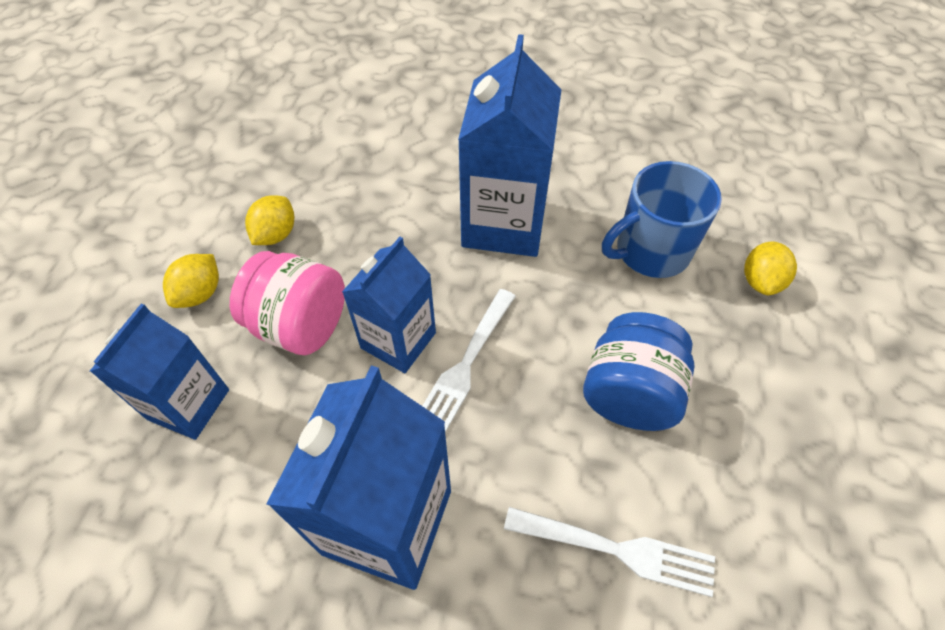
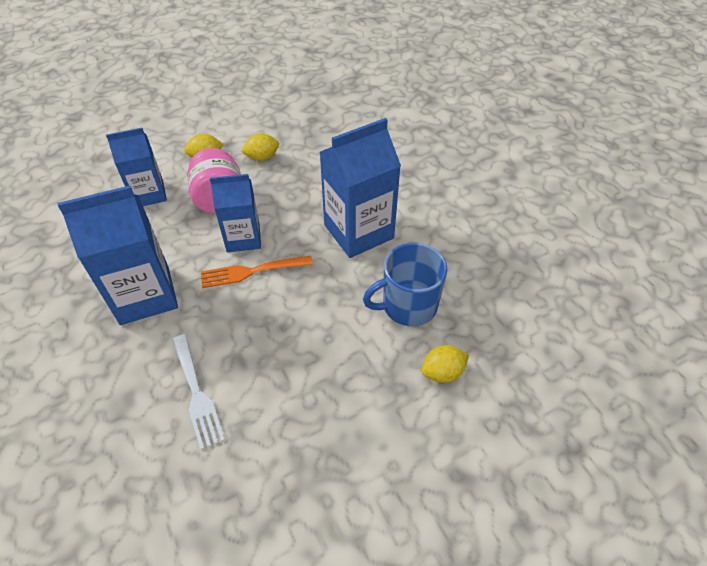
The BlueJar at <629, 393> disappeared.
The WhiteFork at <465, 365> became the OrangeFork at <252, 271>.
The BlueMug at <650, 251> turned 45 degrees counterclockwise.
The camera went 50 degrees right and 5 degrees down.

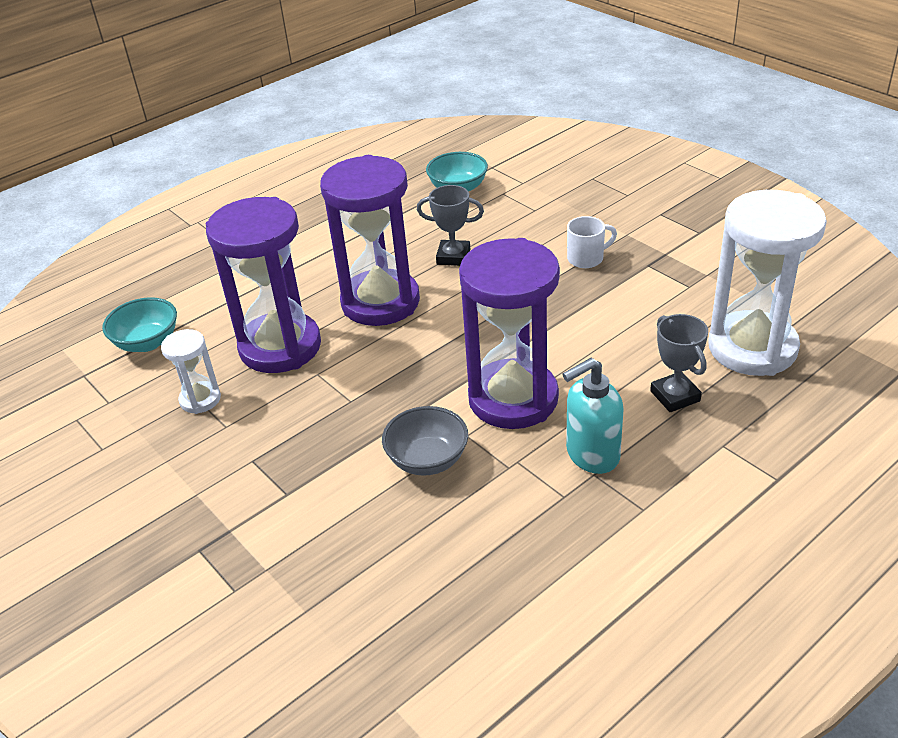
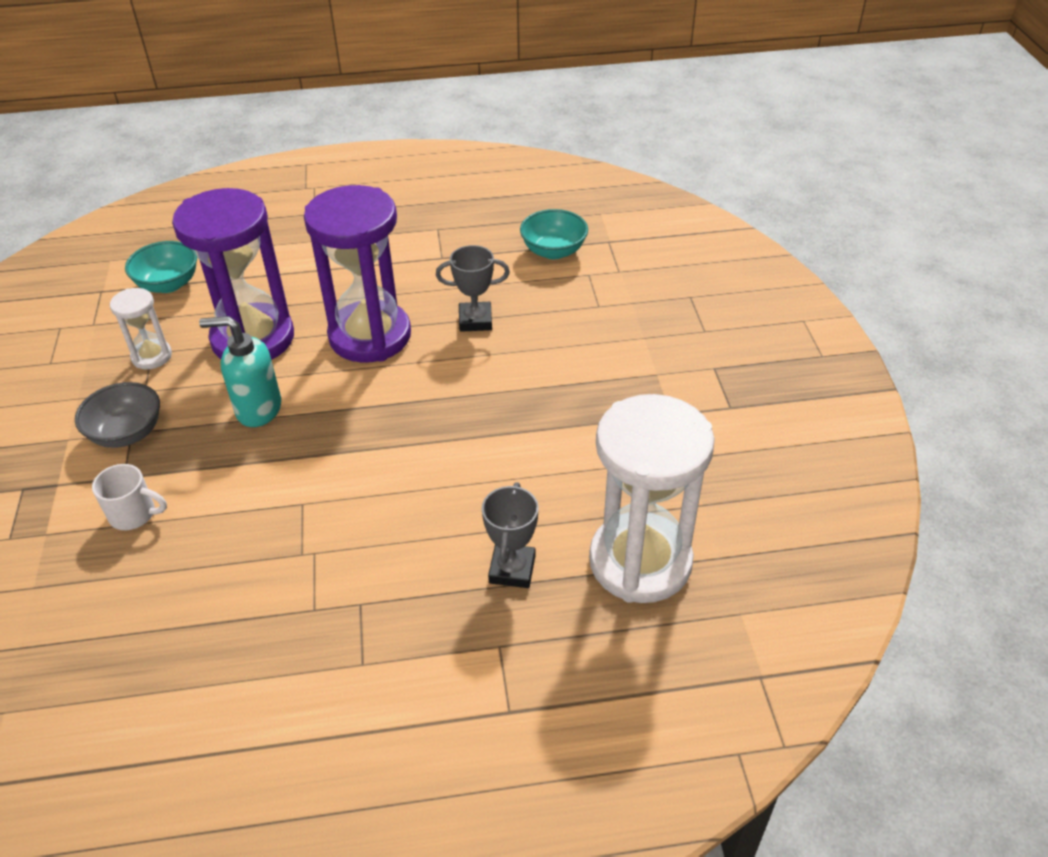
The PurpleHourglass at <513, 398> disappeared.
The GreyBowl moved from <427, 460> to <127, 433>.
The TurquoiseSoapDispenser moved from <592, 455> to <258, 409>.
The WhiteMug moved from <586, 258> to <134, 514>.
The GreyTrophy at <453, 257> turned 45 degrees counterclockwise.
The camera went 30 degrees right and 5 degrees up.

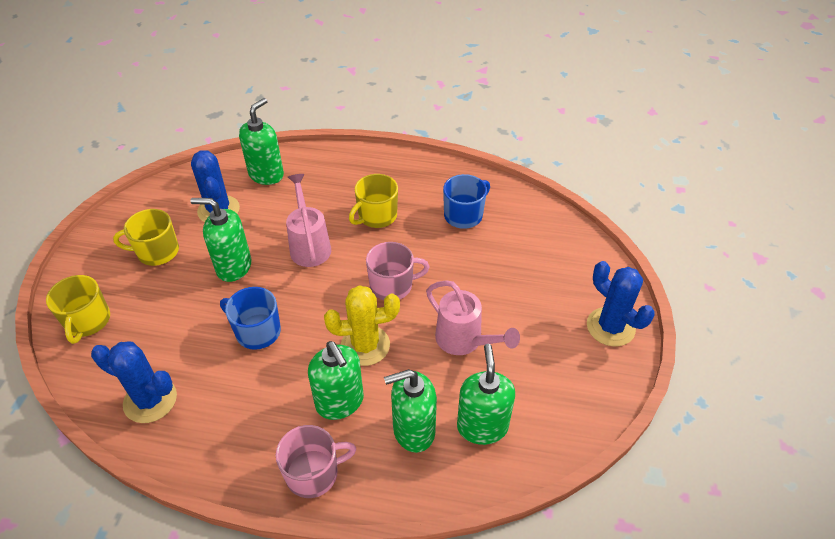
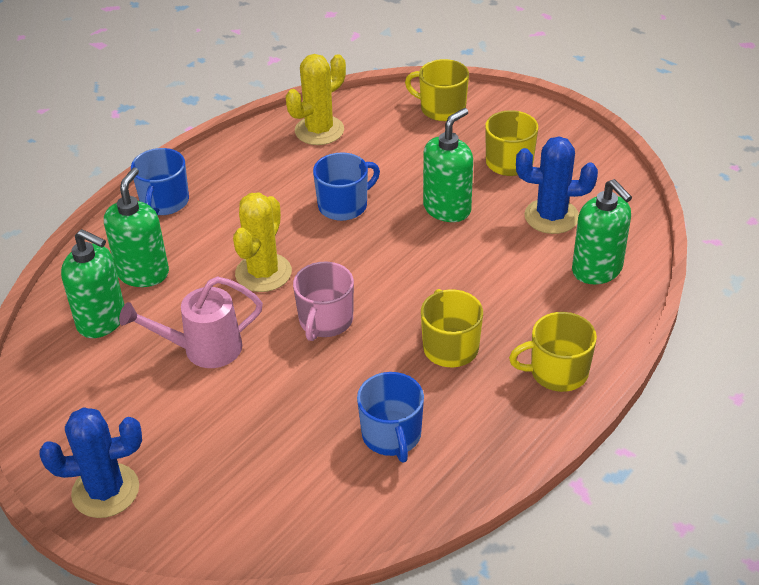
The PinkWateringCan at <309, 246> disappeared.
The GreenSoapDispenser at <340, 402> disappeared.
The YellowMug at <557, 372> appeared.
The BlueCactus at <150, 400> became the YellowCactus at <319, 130>.
The PinkMug at <313, 473> became the BlueMug at <164, 202>.
The camera went 120 degrees right and 5 degrees down.

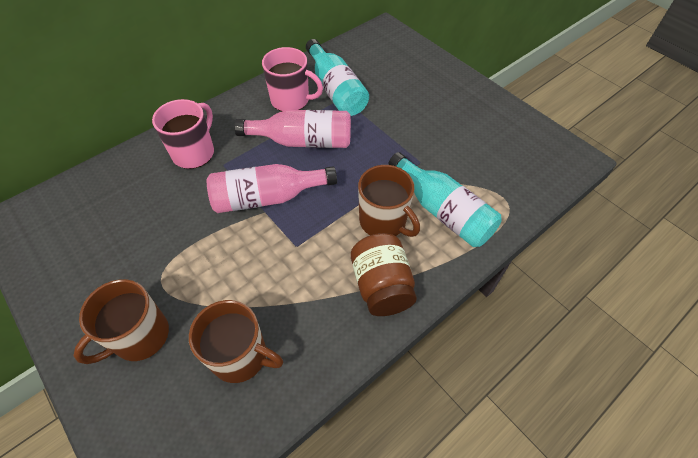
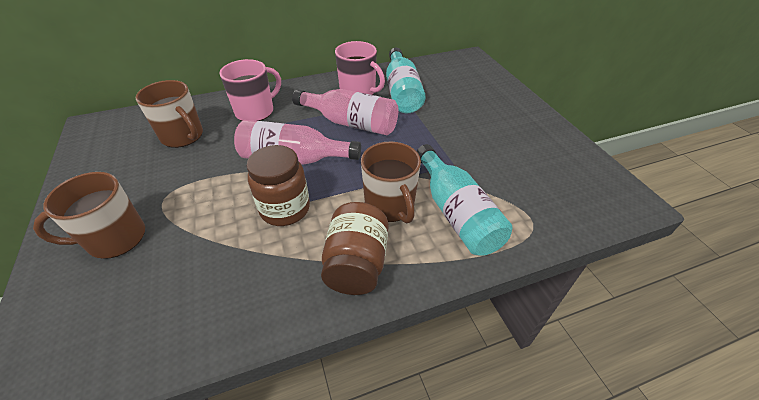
The BrownJar at <285, 209> appeared.
The BrownMug moved from <241, 356> to <183, 136>.
The camera went 20 degrees right and 10 degrees down.

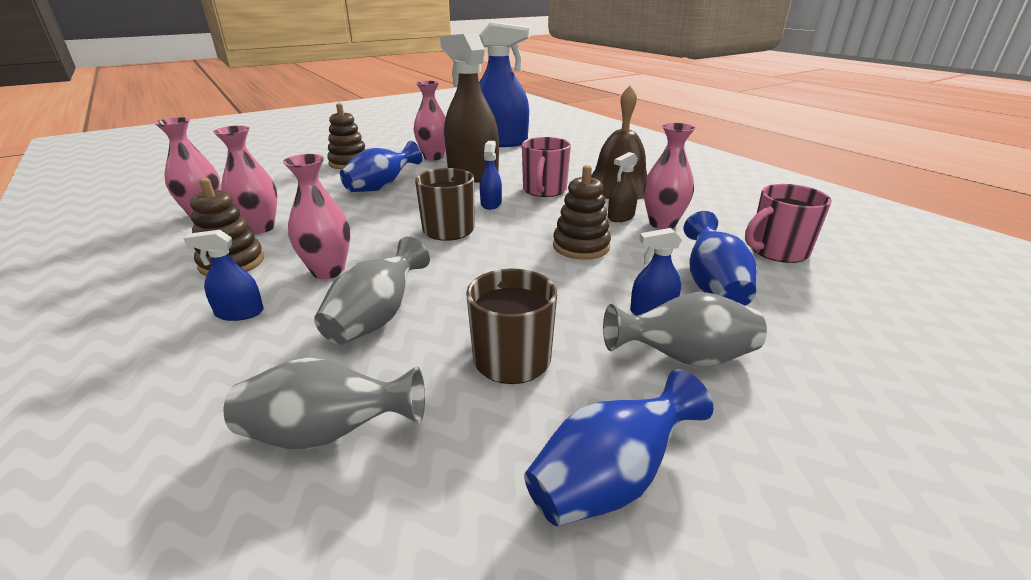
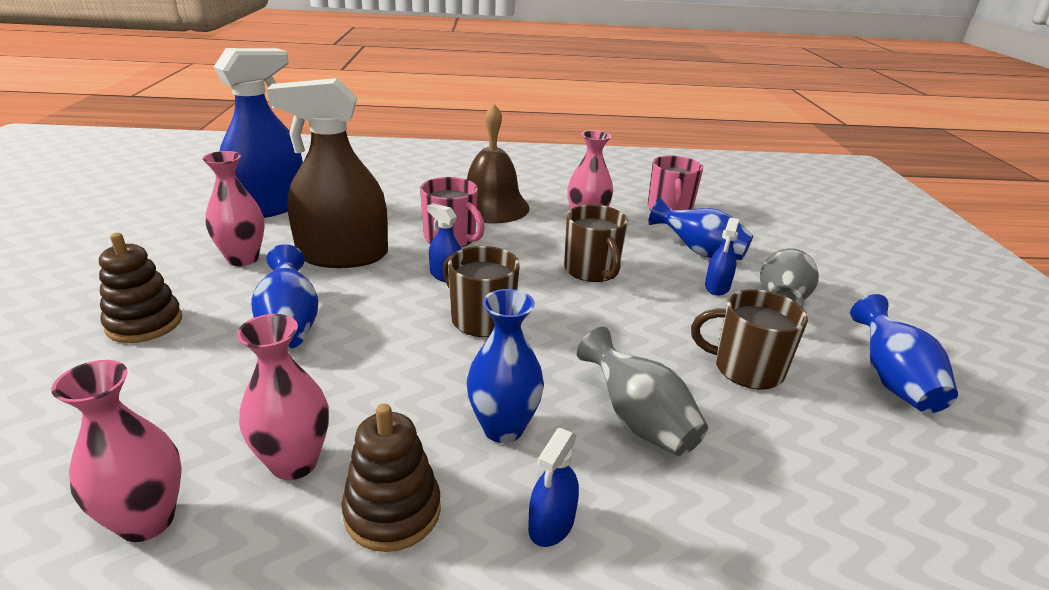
The GreyVase at <327, 433> disappeared.
The BrownSprayBottle at <621, 217> disappeared.
The BrownStackingToy at <581, 246> was replaced by the BrownMug at <592, 270>.
The PinkVase at <328, 271> became the BlueVase at <503, 428>.
The camera went 60 degrees left and 0 degrees up.

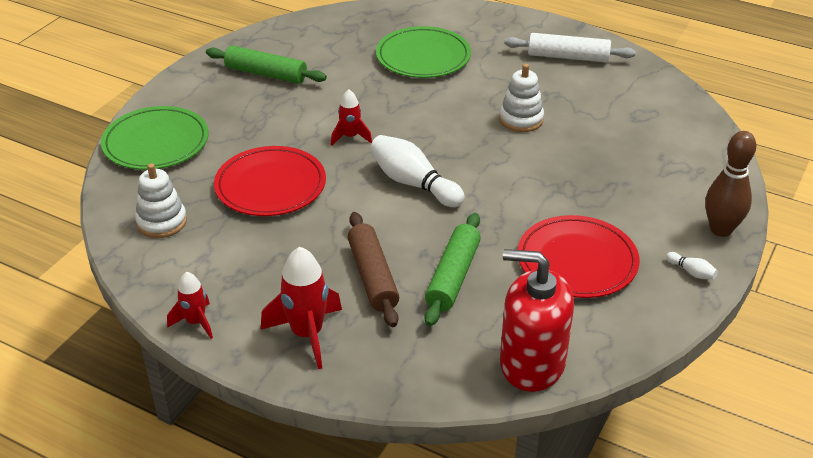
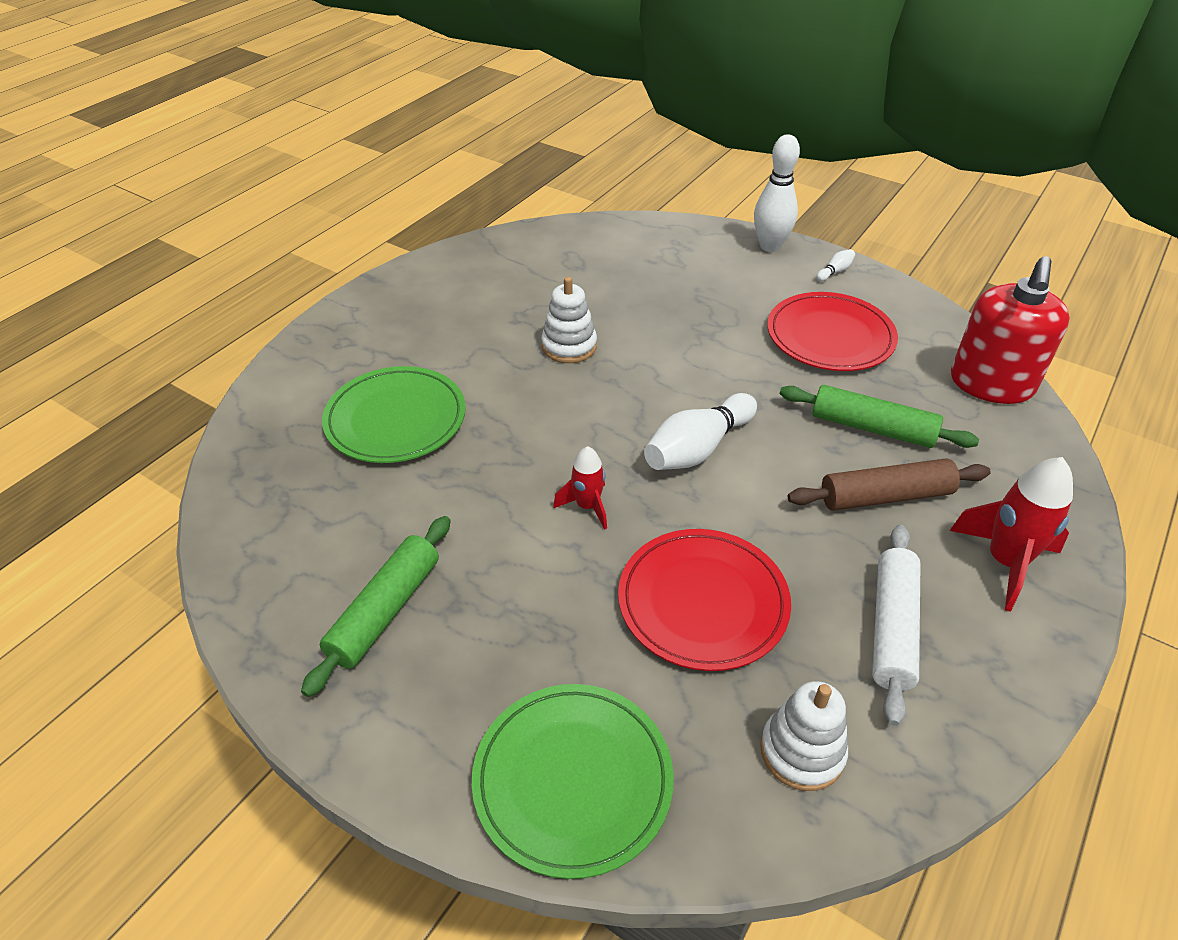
The RedRocket at <196, 322> disappeared.
The WhiteRollingPin moved from <568, 57> to <891, 628>.
The BrownBowlingPin at <721, 229> became the WhiteBowlingPin at <770, 246>.
The camera went 85 degrees left and 5 degrees up.

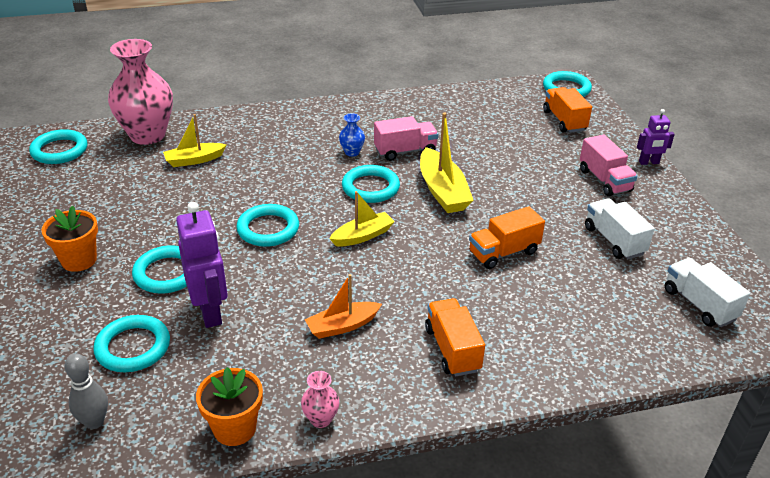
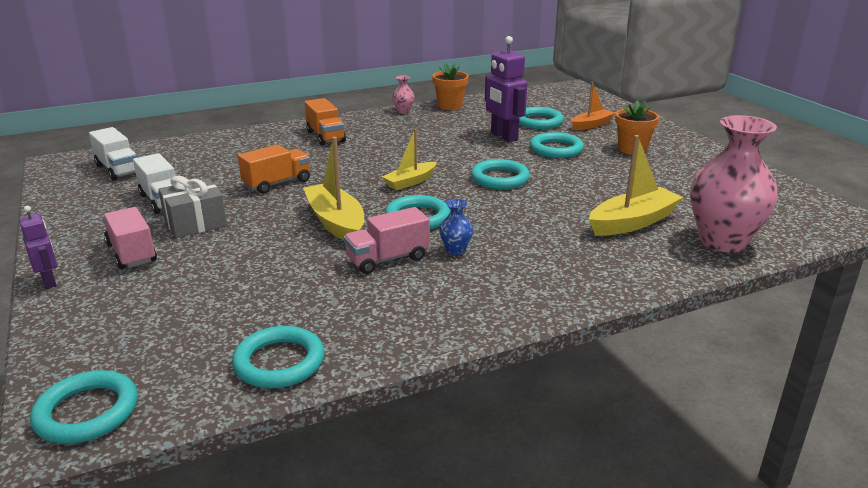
The GreyBowlingPin at <94, 422> disappeared.
The OrangeTruck at <564, 121> disappeared.
The GreyGift at <195, 222> appeared.
The TurquoiseRing moved from <59, 150> to <279, 362>.
The OrangeBoat moved from <342, 326> to <591, 125>.
The PurpleRobot at <649, 162> turned 75 degrees clockwise.
The YellowBoat at <194, 160> changed to 1.56 times the size.
The camera went 170 degrees right and 10 degrees down.

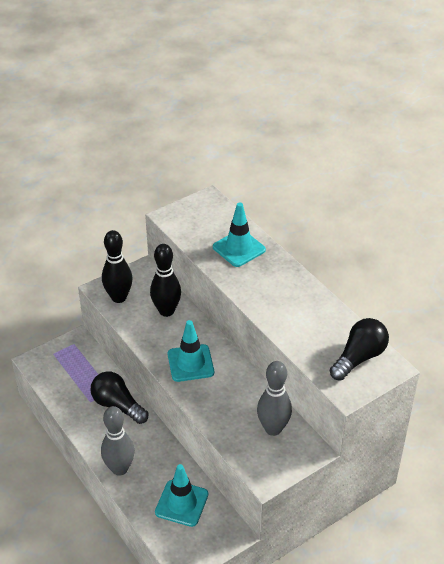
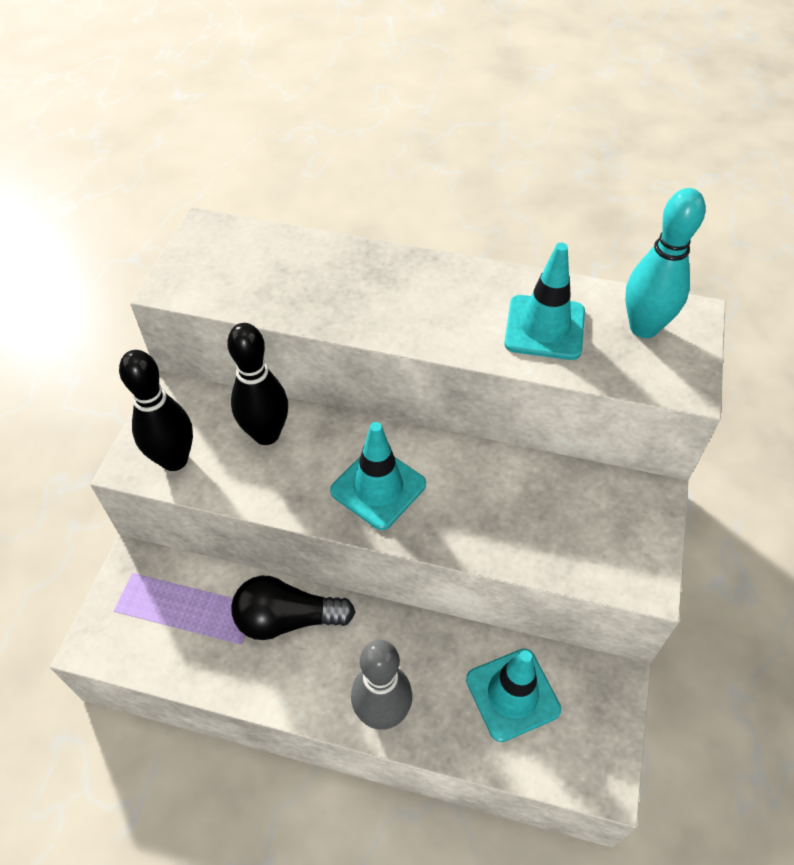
The GreyBowlingPin at <273, 429> disappeared.
The TurquoiseTrafficCone moved from <239, 248> to <544, 328>.
The BlackLightBulb at <359, 358> was replaced by the TurquoiseBowlingPin at <643, 328>.
The camera went 40 degrees left and 10 degrees up.

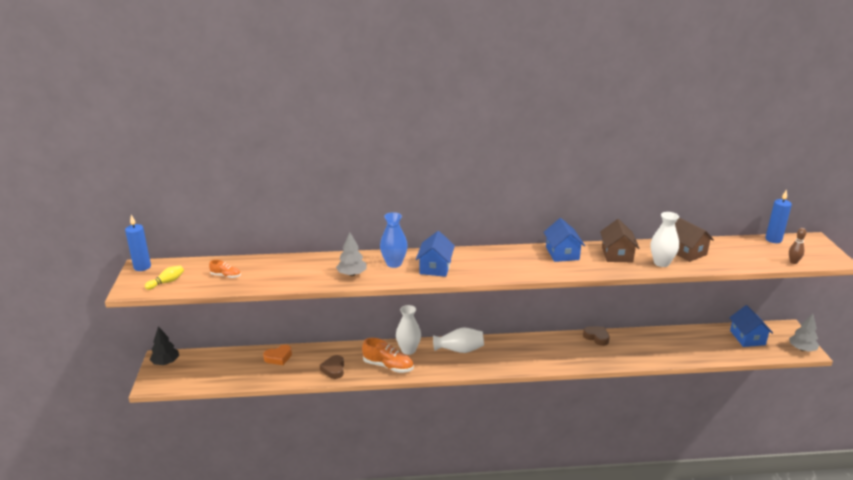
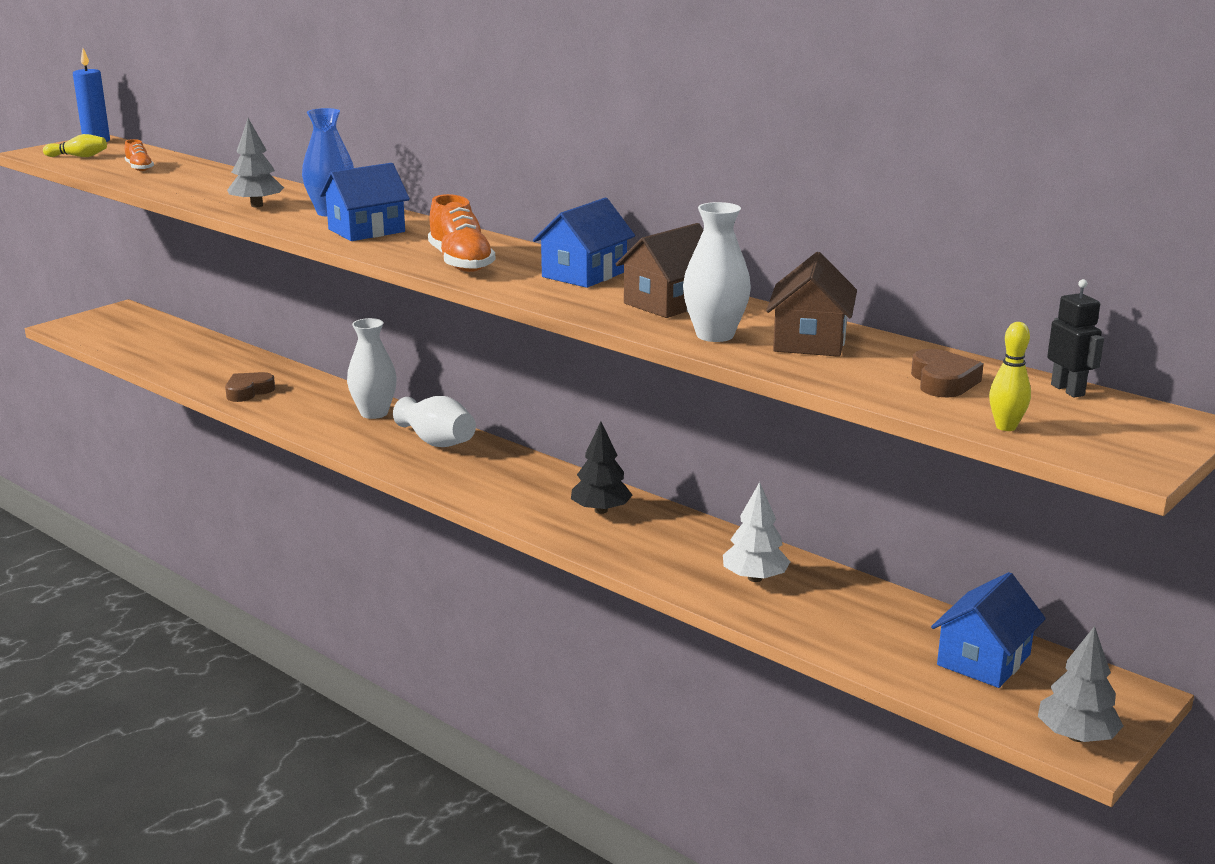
The OrangeHeart at <278, 357> disappeared.
The WhiteTree at <754, 578> appeared.
The BlackTree moved from <166, 362> to <601, 510>.
The OrangeShoe moved from <388, 366> to <461, 262>.
The BrownHeart moved from <596, 337> to <943, 381>.
The BlueCandle at <773, 239> was replaced by the BlackRobot at <1068, 390>.
The BrownBowlingPin at <793, 262> became the YellowBowlingPin at <1006, 427>.
The camera went 45 degrees right and 5 degrees down.

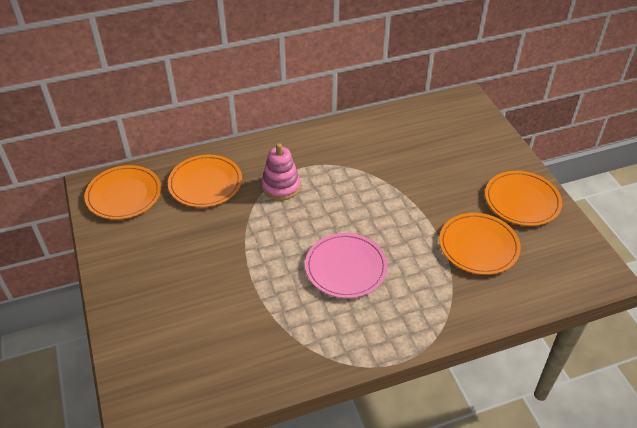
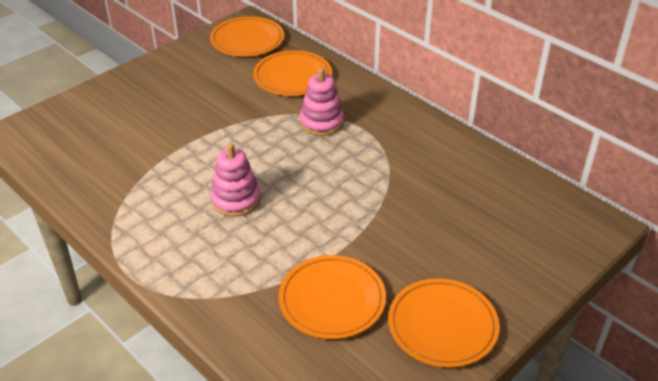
The PinkPlate at <346, 267> was replaced by the PinkStackingToy at <236, 200>.
The camera went 65 degrees right and 5 degrees down.

